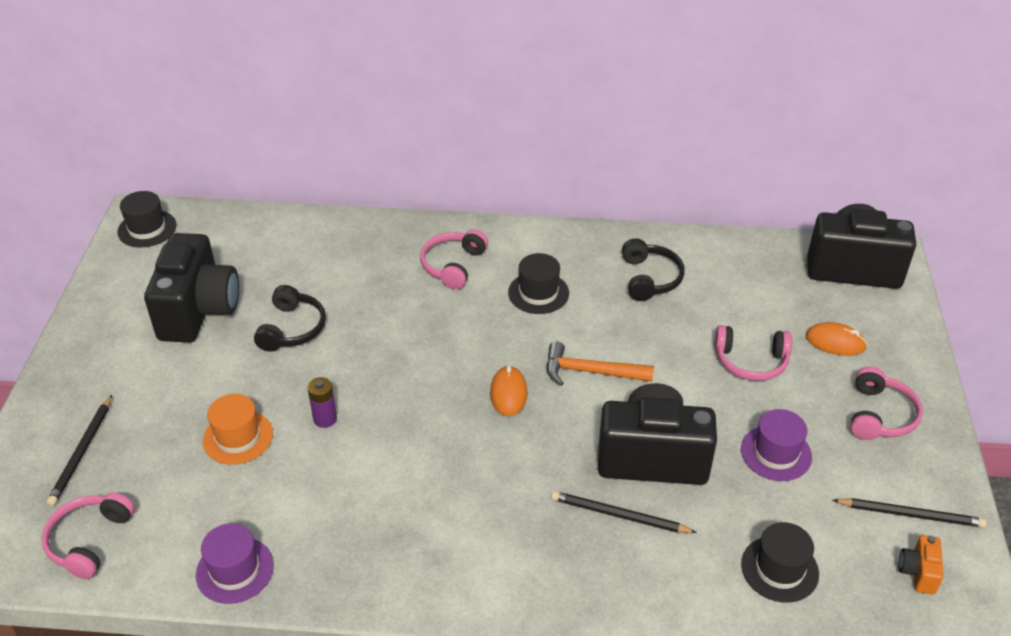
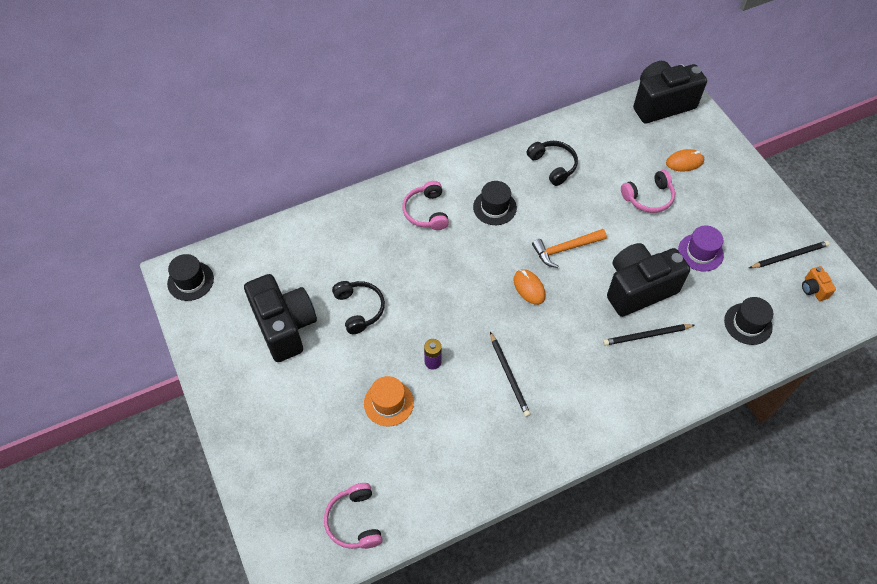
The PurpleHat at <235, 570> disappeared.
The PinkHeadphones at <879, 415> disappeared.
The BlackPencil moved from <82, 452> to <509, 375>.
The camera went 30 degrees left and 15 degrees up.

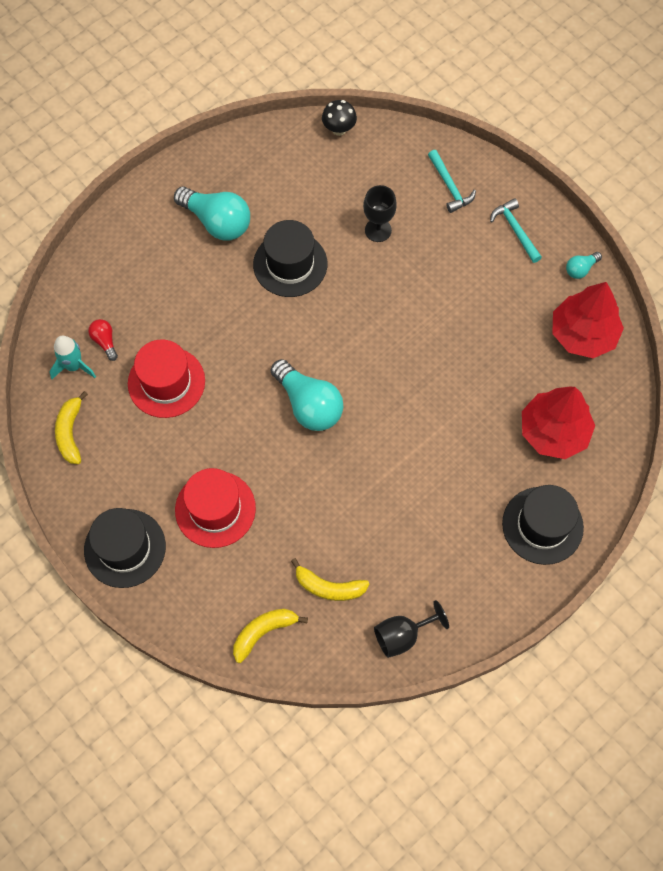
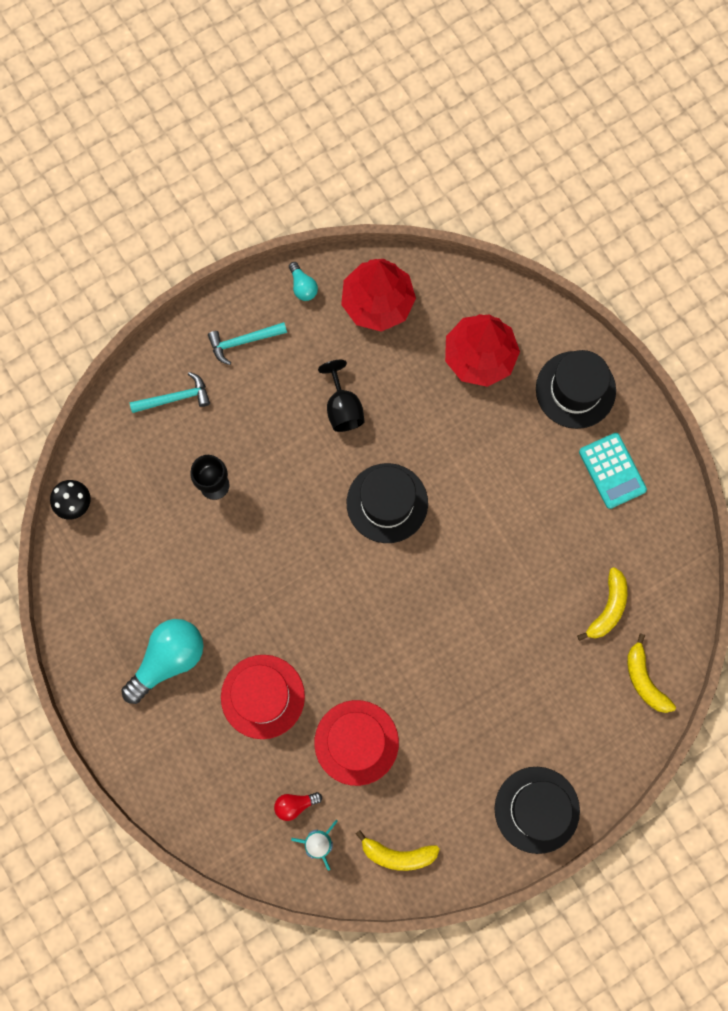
The TurquoiseLightBulb at <309, 405> disappeared.
The TurquoiseCalculator at <612, 471> appeared.
The RedHat moved from <215, 509> to <262, 696>.
The BlackHat moved from <290, 264> to <387, 503>.
The BlackGoblet moved from <402, 635> to <343, 408>.
The camera went 80 degrees left and 10 degrees up.

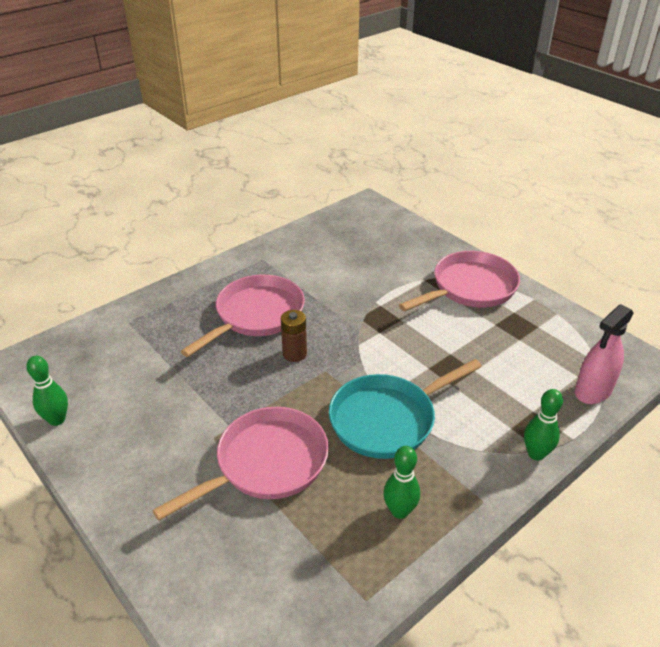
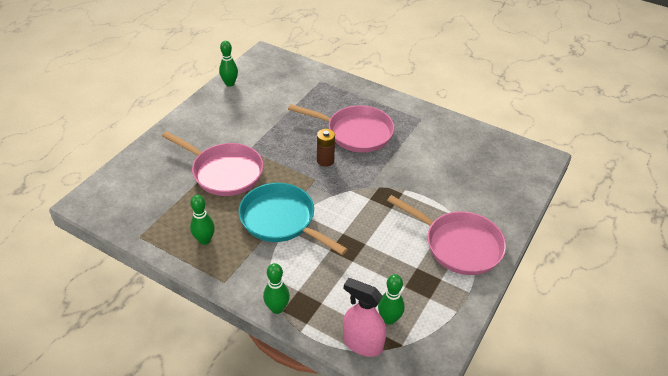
The GreenBowlingPin at <389, 319> appeared.
The camera went 70 degrees right and 5 degrees up.

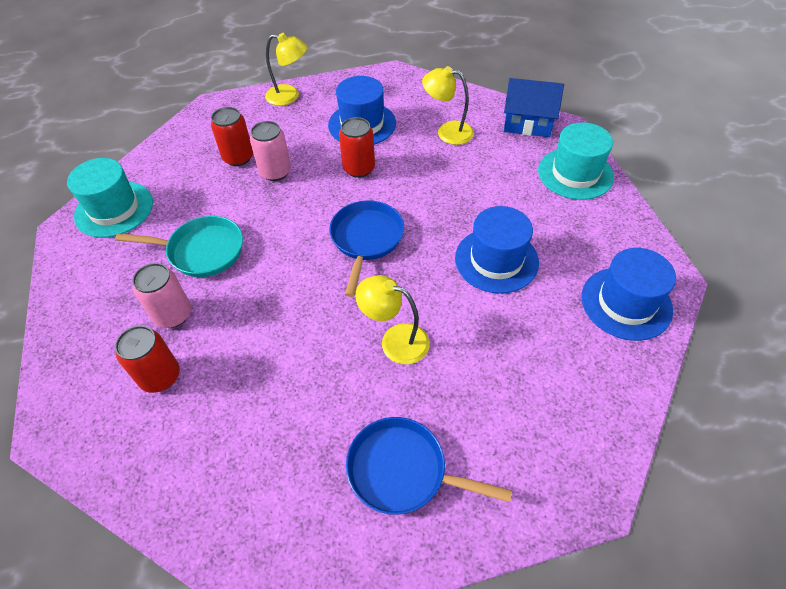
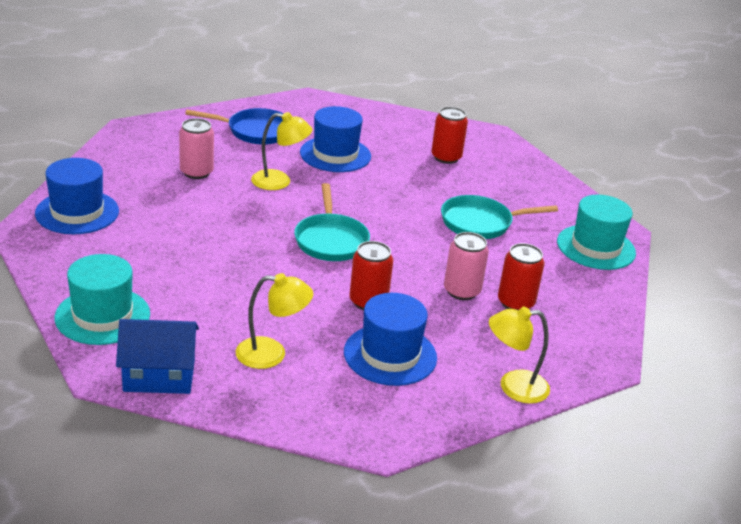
The PinkCan moved from <173, 315> to <196, 172>.
The BlueHat moved from <496, 260> to <335, 154>.
The BluePan at <366, 240> became the TurquoisePan at <330, 240>.
The camera went 160 degrees right and 20 degrees down.

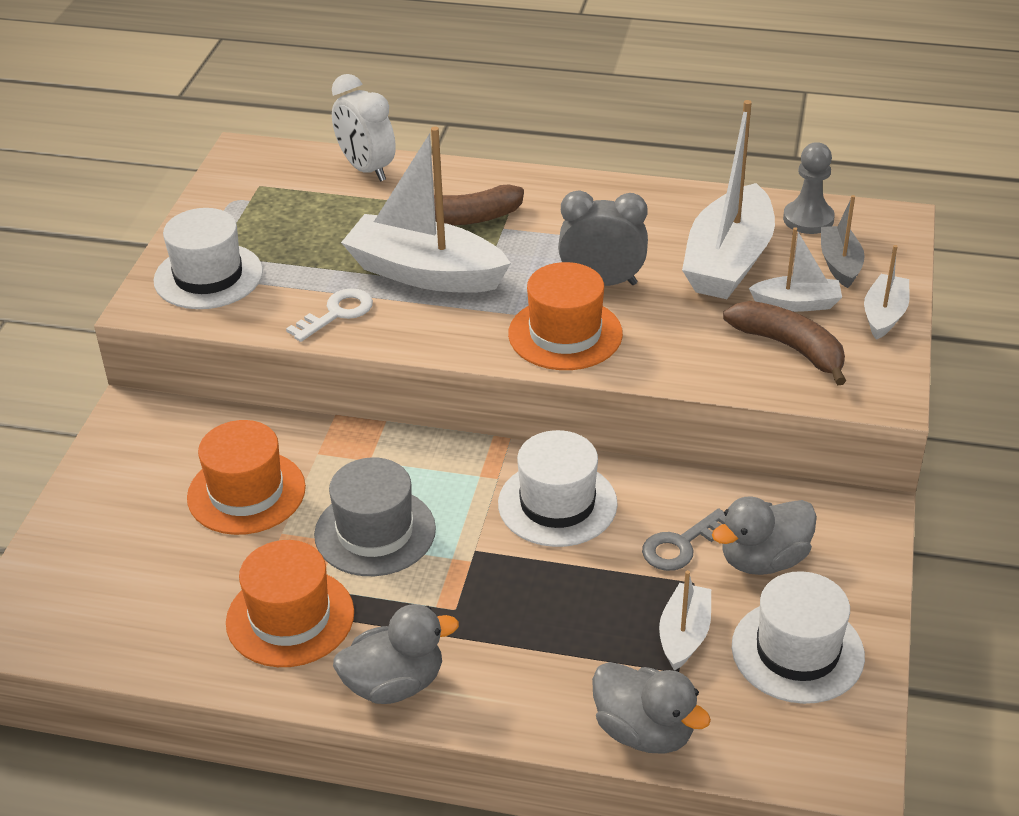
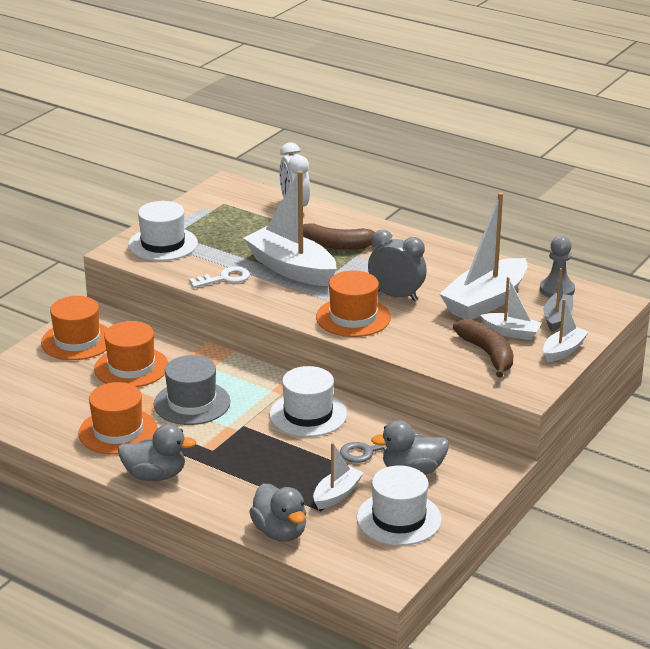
The OrangeHat at <77, 341> appeared.
The camera went 20 degrees right and 10 degrees down.

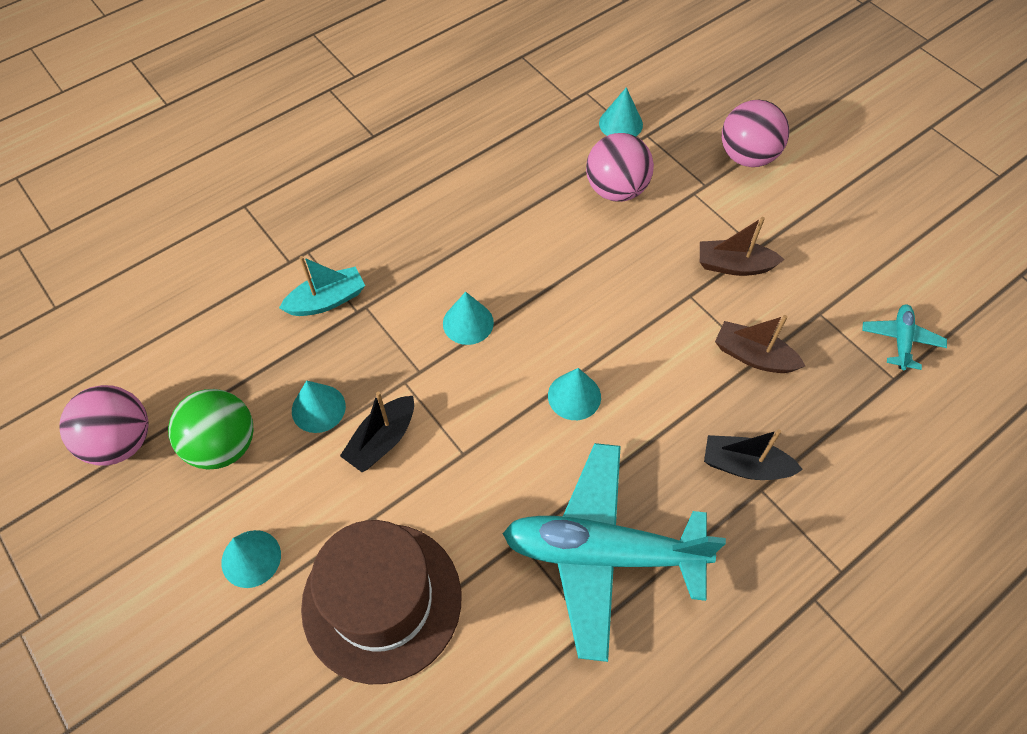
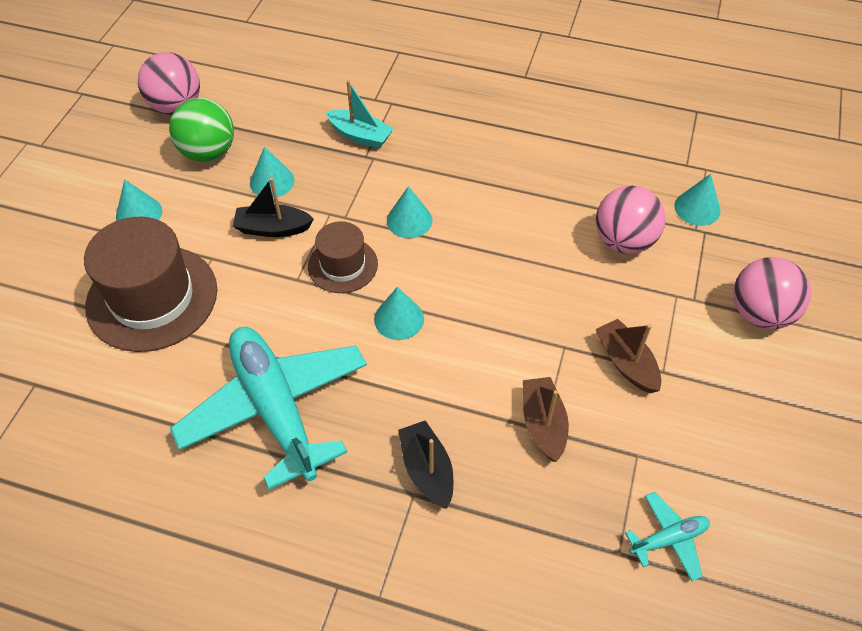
The BrownHat at <342, 265> appeared.
The camera went 55 degrees right and 5 degrees down.

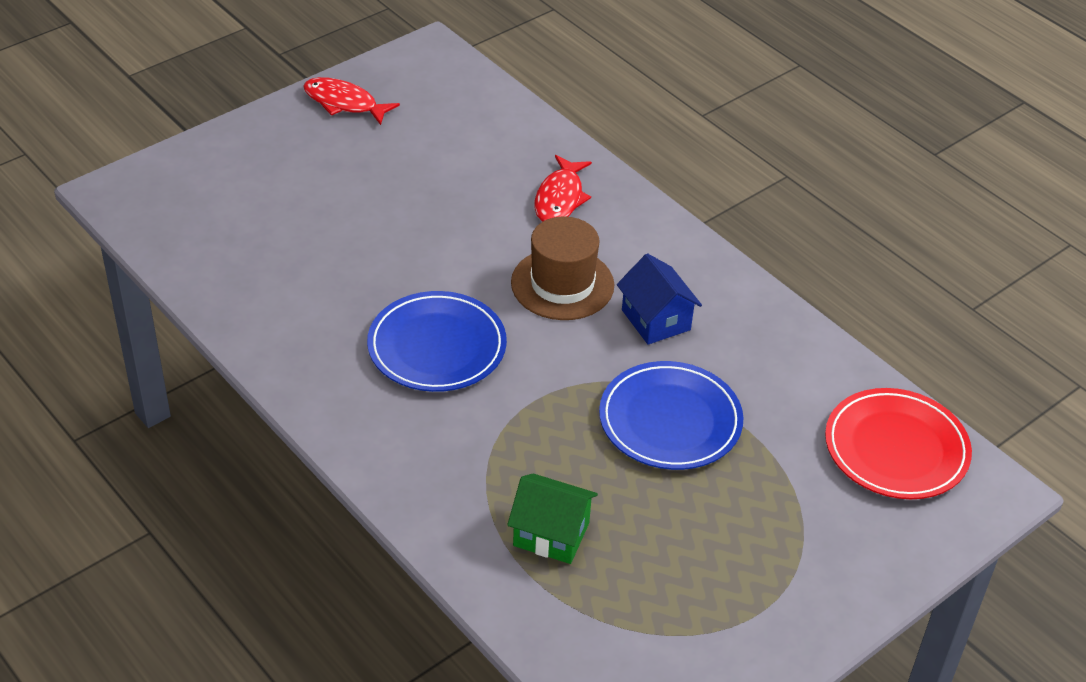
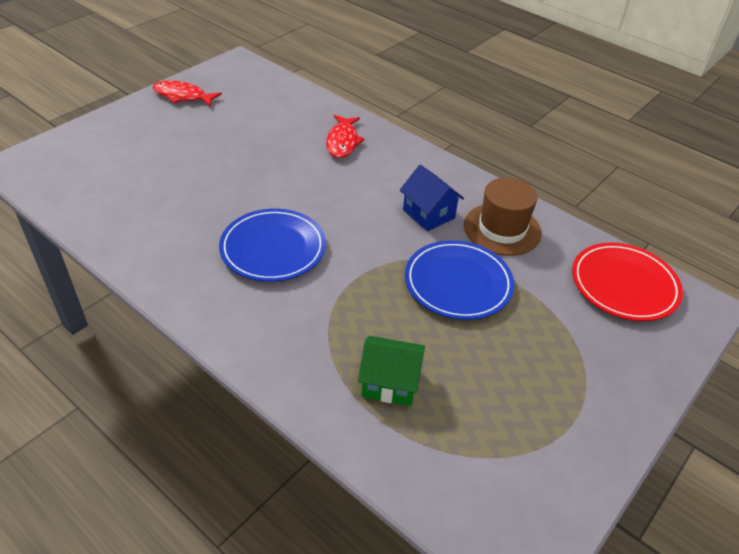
The BrownHat moved from <562, 284> to <502, 229>.
The camera went 10 degrees left and 0 degrees up.

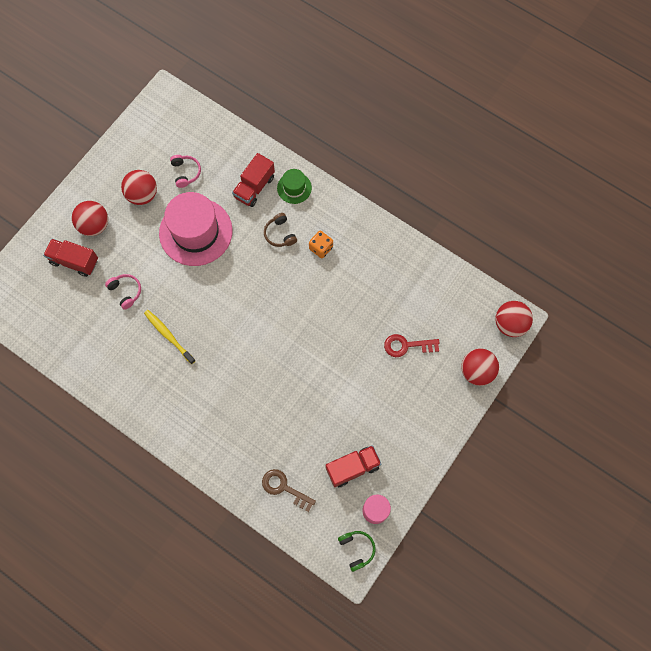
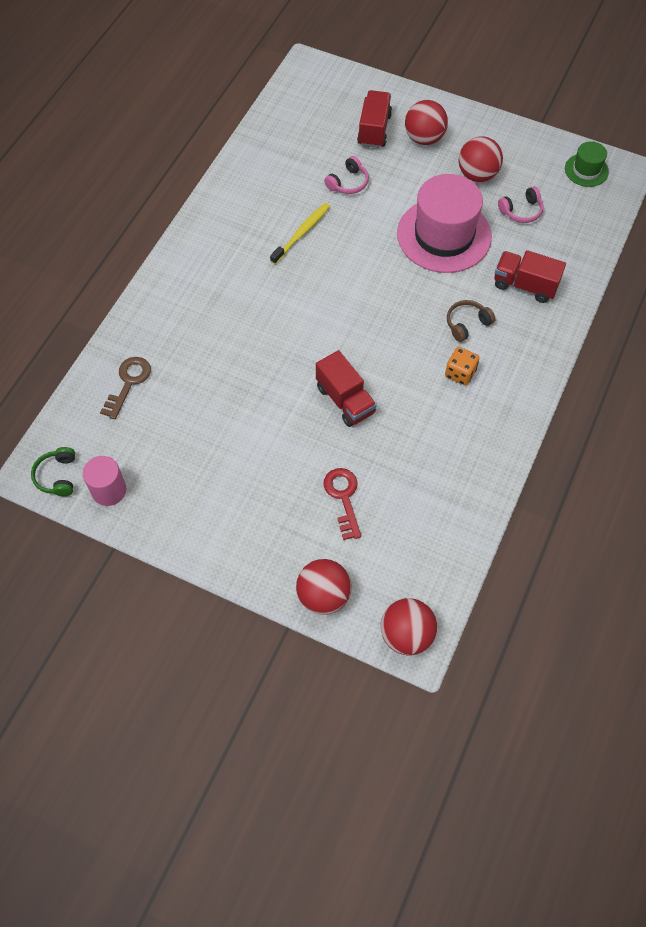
The GreenHat moved from <294, 188> to <586, 170>.
The RedTruck moved from <352, 468> to <345, 400>.
The GreenHeadphones at <357, 549> turned 120 degrees clockwise.
The camera went 80 degrees right and 10 degrees down.

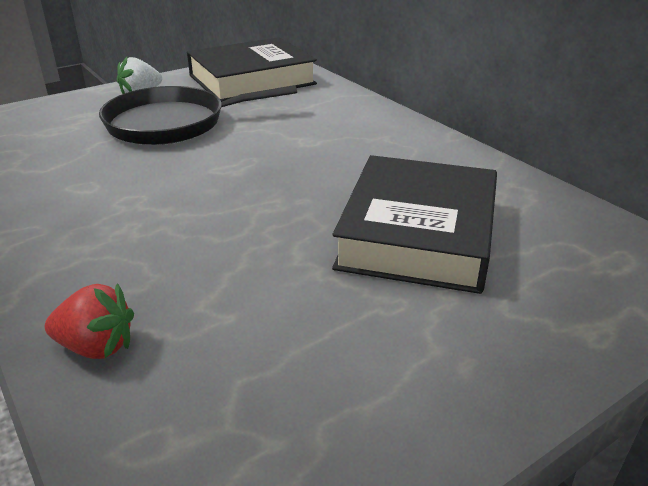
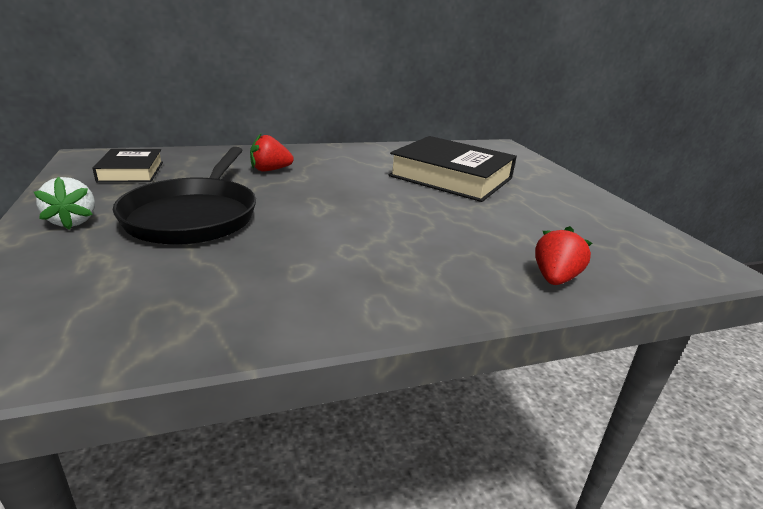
The RedStrawberry at <270, 170> appeared.
The BlackBook at <252, 80> changed to 0.54 times the size.
The camera went 75 degrees left and 5 degrees down.

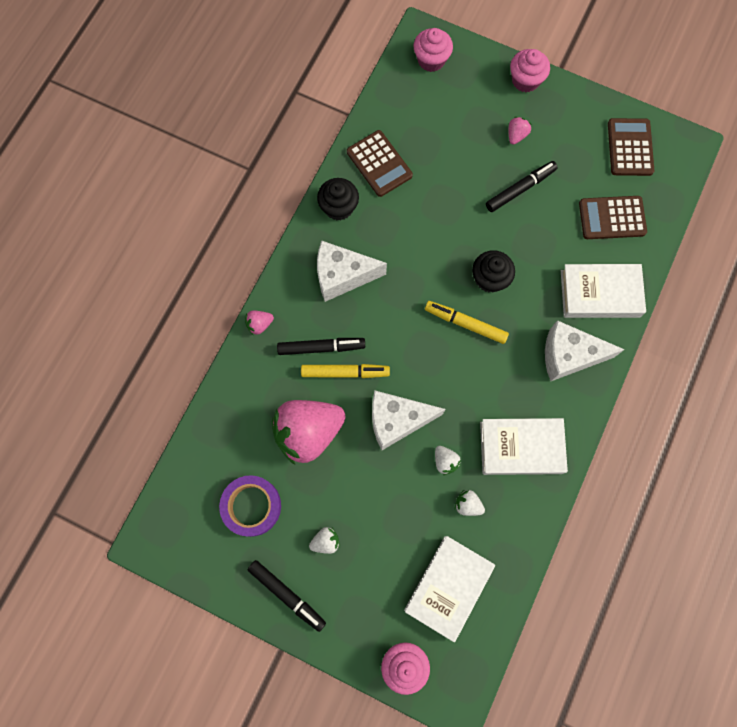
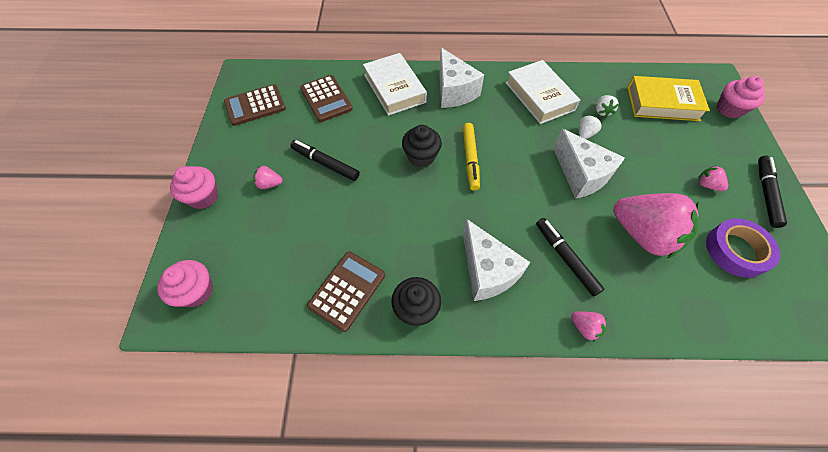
The YellowMarker at <345, 372> disappeared.
The WhiteStrawberry at <326, 541> became the PinkStrawberry at <707, 185>.
The WhiteBook at <448, 587> became the YellowBook at <662, 103>.
The camera went 115 degrees left and 15 degrees down.

